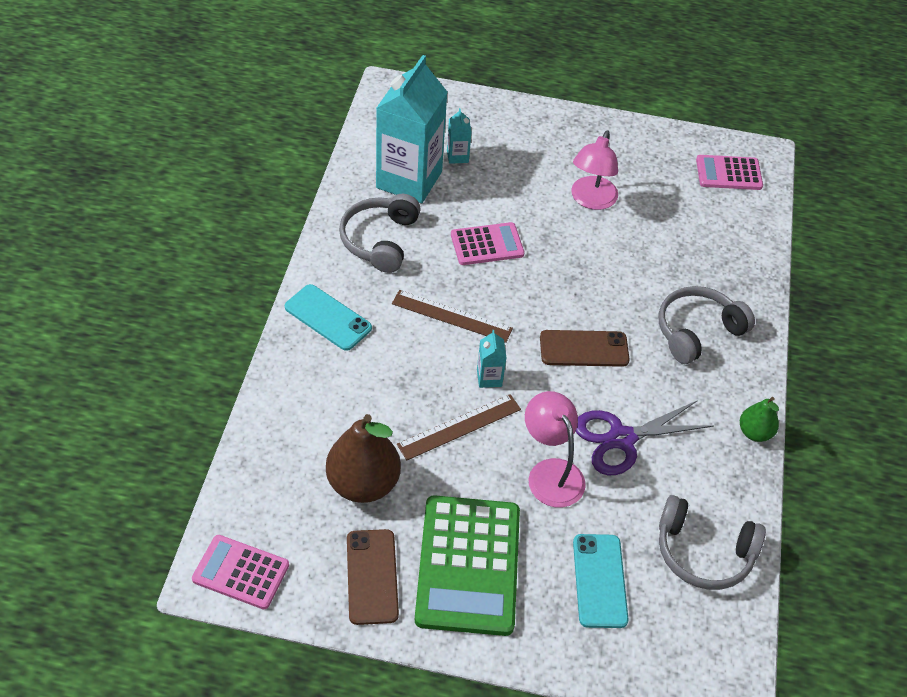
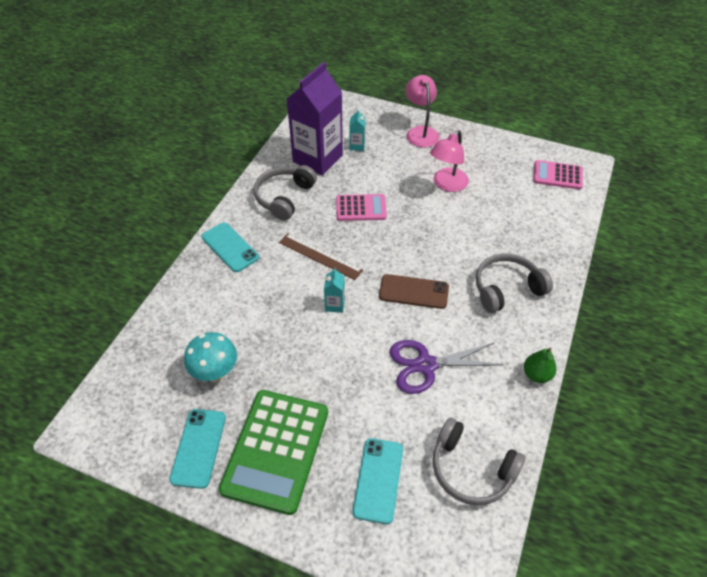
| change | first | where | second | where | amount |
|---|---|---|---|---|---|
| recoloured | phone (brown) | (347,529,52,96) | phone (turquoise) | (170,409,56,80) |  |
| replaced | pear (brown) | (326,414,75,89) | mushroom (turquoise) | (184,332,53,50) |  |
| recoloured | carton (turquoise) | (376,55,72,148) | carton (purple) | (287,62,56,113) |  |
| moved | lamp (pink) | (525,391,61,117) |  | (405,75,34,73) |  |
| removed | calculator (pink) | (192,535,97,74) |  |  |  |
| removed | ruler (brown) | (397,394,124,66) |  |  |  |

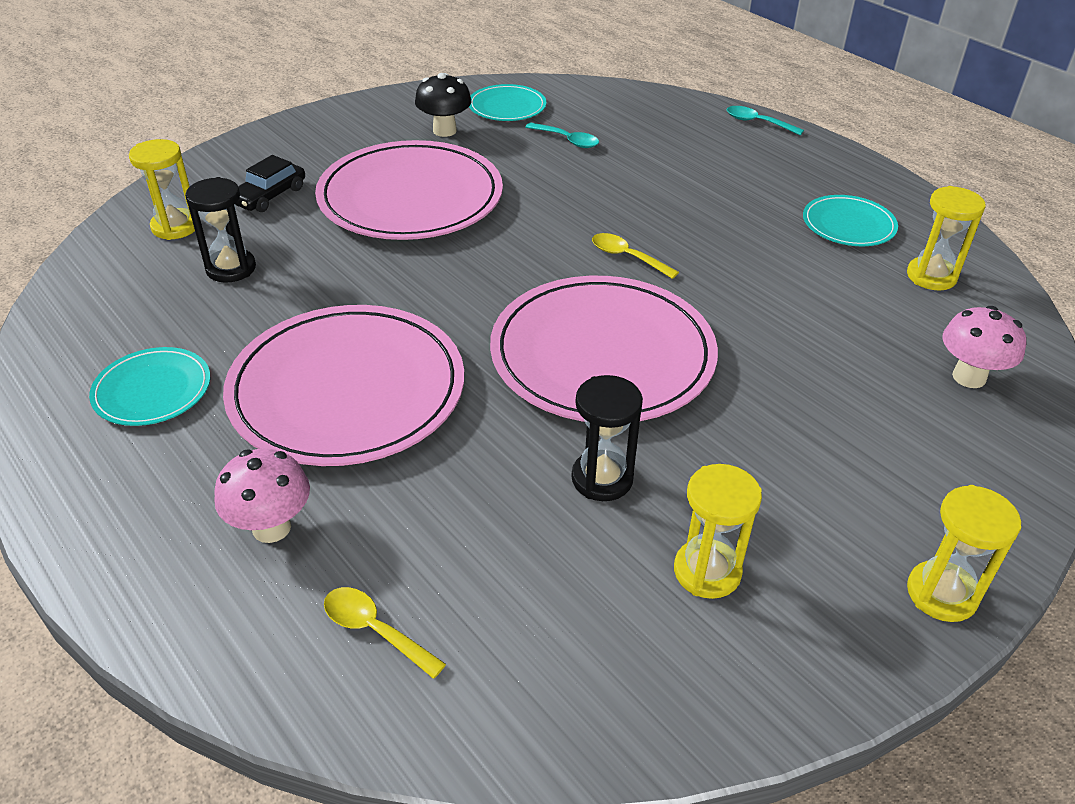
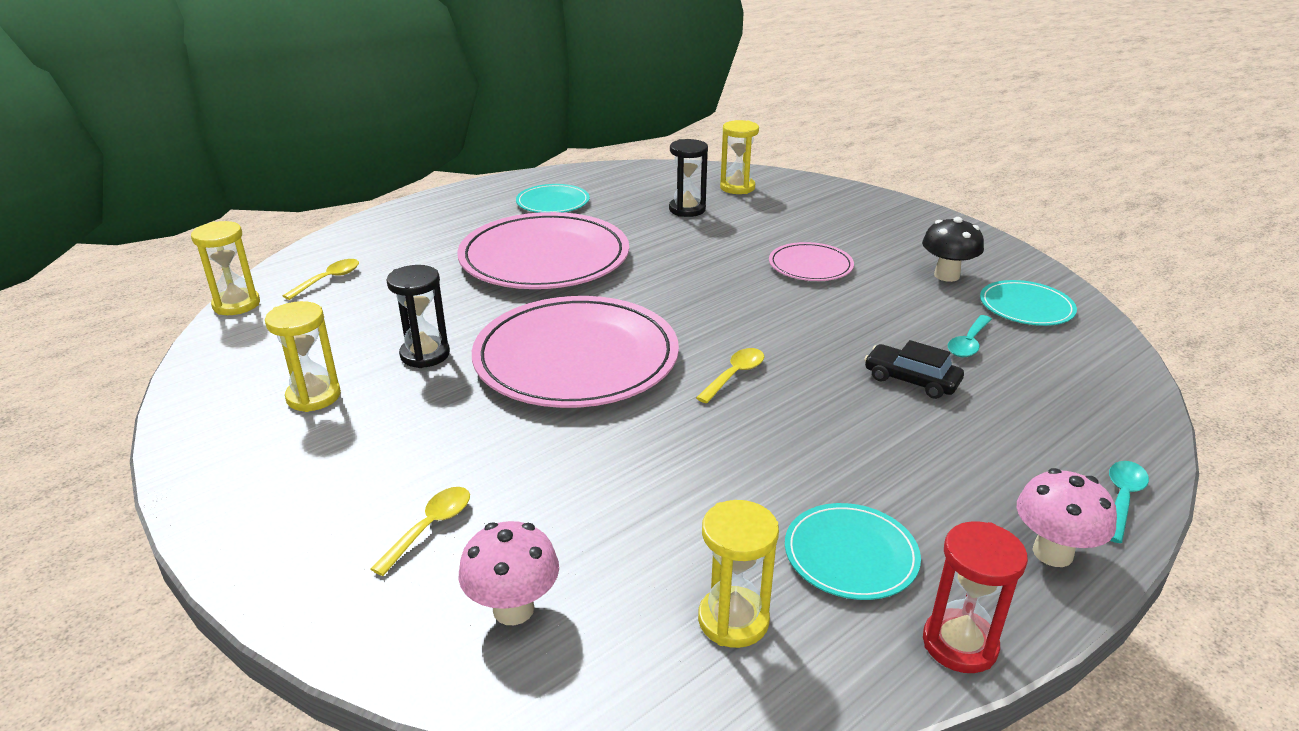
| change | first | where | second | where | amount |
|---|---|---|---|---|---|
| moved | hourglass (yellow) | (907,485,114,137) |  | (191,221,69,94) |  |
| added |  |  | spoon (yellow) | (370,487,100,89) |  |
| resized | plate (pink) | (315,140,188,100) |  | (769,242,85,39) | x0.49 |
| moved | car (black) | (235,155,70,57) |  | (864,340,100,59) |  |
| added |  |  | hourglass (red) | (923,521,105,152) |  |
| moved | mushroom (pink) | (214,448,96,95) |  | (1017,468,100,99) |  |

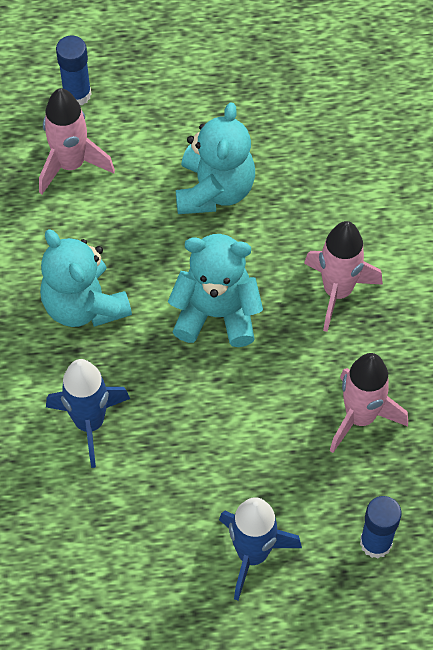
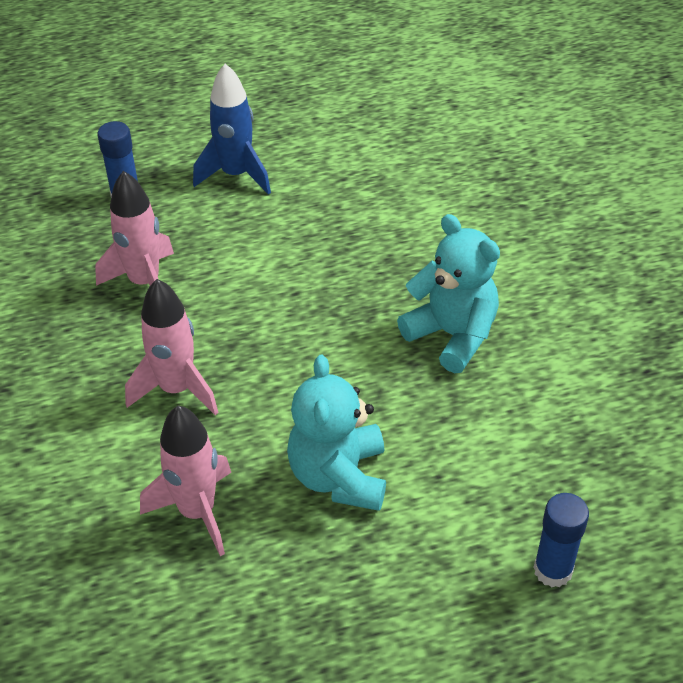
| change | first | where | second | where | amount |
|---|---|---|---|---|---|
| moved | rocket (pink) | (39,88,76,106) |  | (140,406,91,150) |  |
| removed | rocket (blue) | (46,359,84,109) |  |  |  |
| removed | teddy bear (turquoise) | (168,234,95,113) |  |  |  |

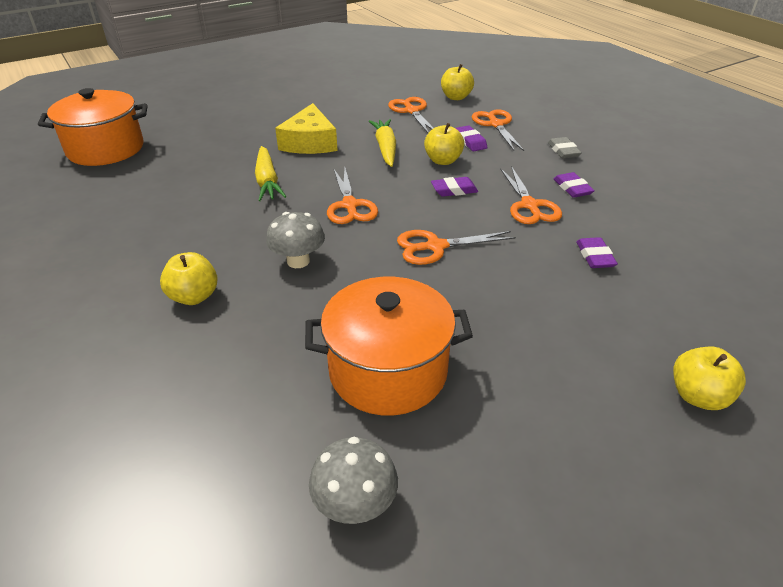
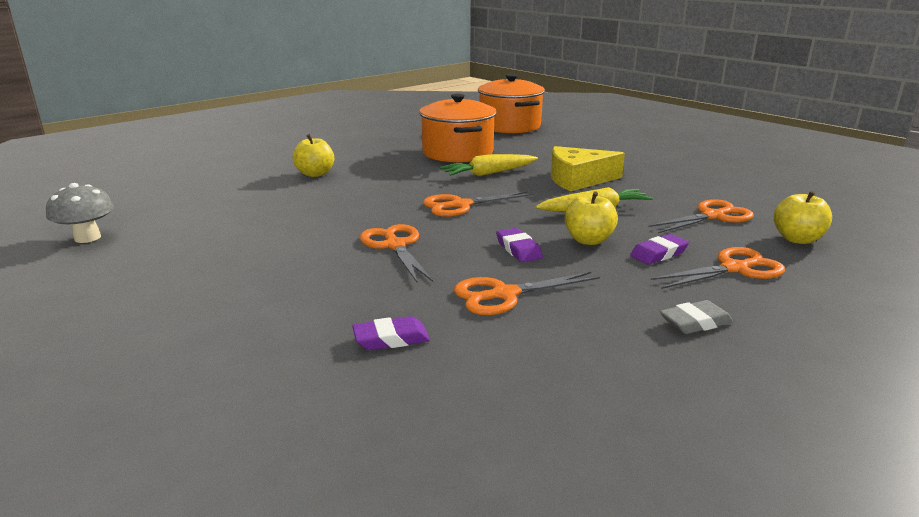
| change | first | where | second | where | amount |
|---|---|---|---|---|---|
| moved | pot (orange) | (305,277,168,138) |  | (419,94,78,69) |  |
| removed | mushroom (grey) | (266,212,59,56) |  |  |  |
| removed | eraser (purple) | (554,172,41,26) |  |  |  |
| removed | apple (yellow) | (673,347,73,63) |  |  |  |

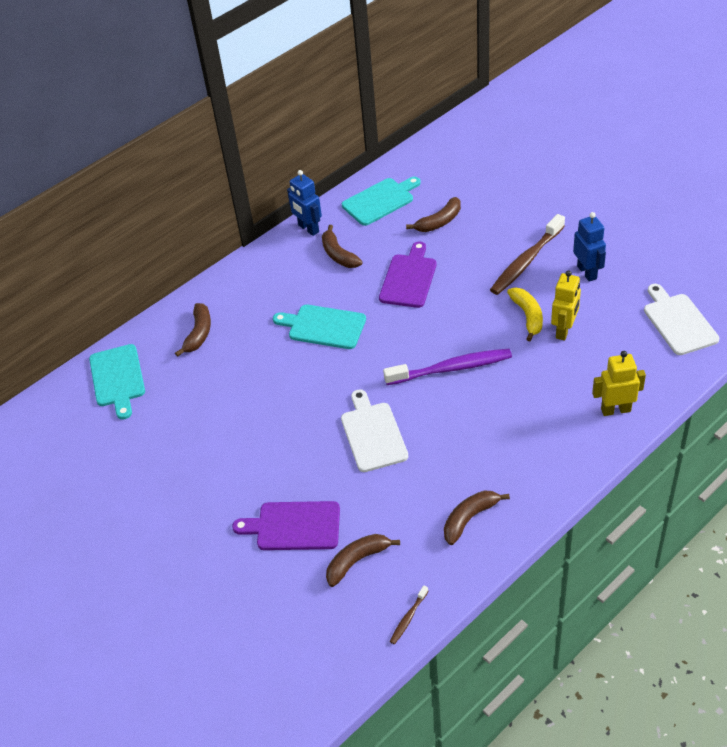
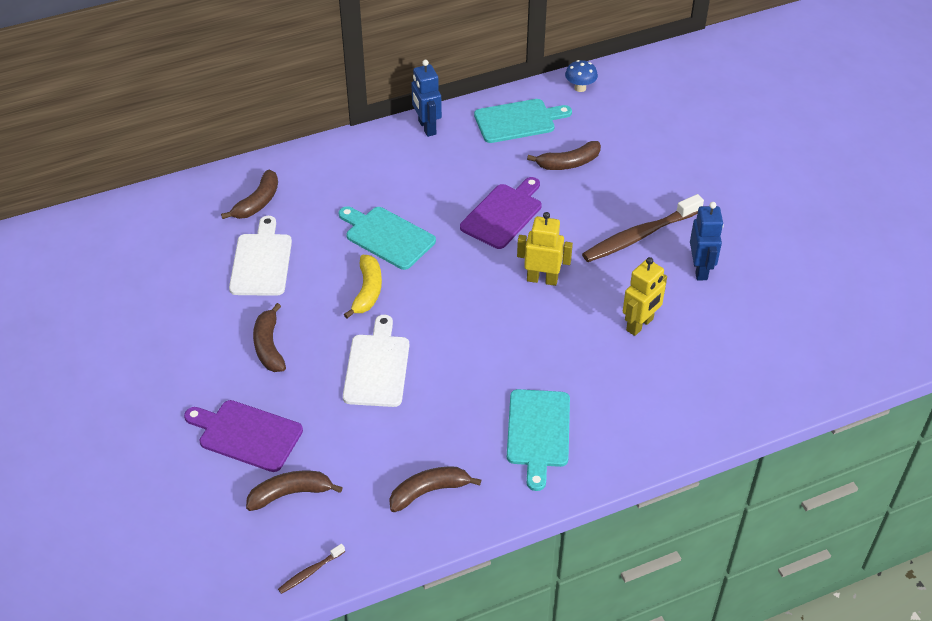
| change | first | where | second | where | amount |
|---|---|---|---|---|---|
| moved | cutting board (white) | (644,284,75,71) |  | (229,216,63,80) |  |
| moved | banana (brown) | (322,225,41,43) |  | (253,303,33,69) |  |
| moved | banana (yellow) | (507,288,36,53) |  | (344,255,38,63) |  |
| moved | cutting board (turquoise) | (89,344,56,76) |  | (507,389,63,102) |  |
| moved | robot (yellow) | (592,351,54,65) |  | (517,212,56,74) |  |
| added |  |  | mushroom (blue) | (565,60,33,32) |  |
| removed | toothbrush (purple) | (383,349,129,36) |  |  |  |

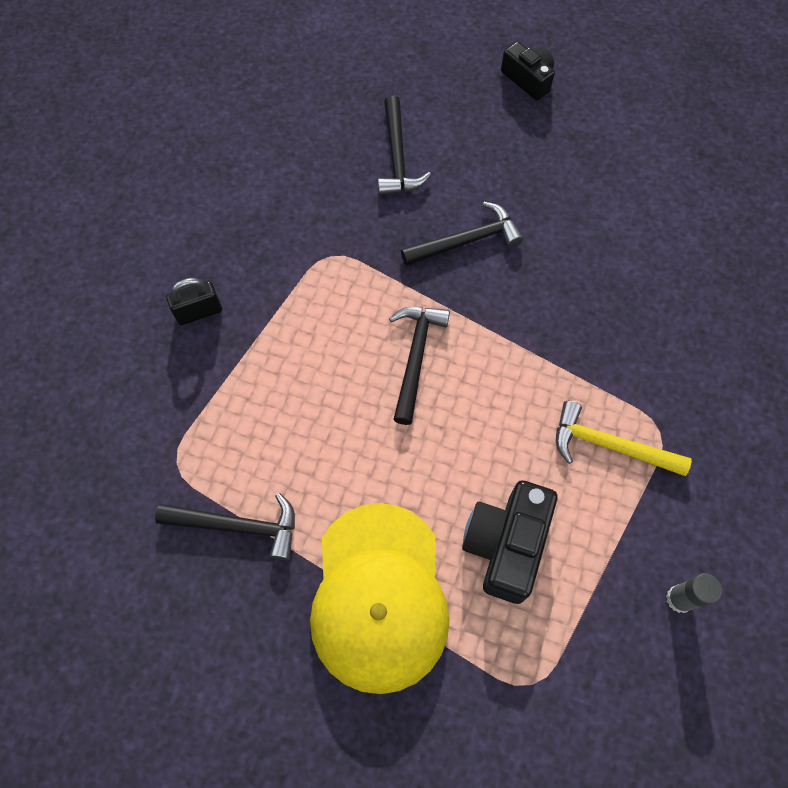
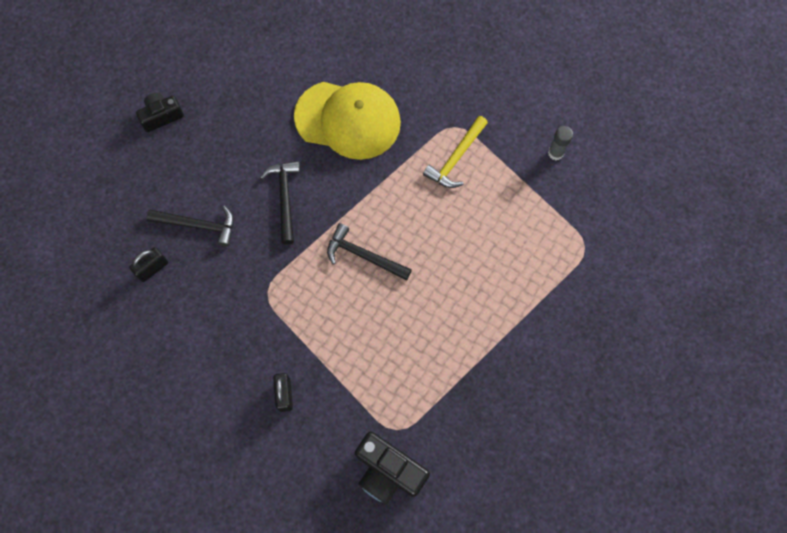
| change | first | where | second | where | amount |
|---|---|---|---|---|---|
| added |  |  | padlock (black) | (129,247,39,35) |  |
| moved | cap (yellow) | (310,503,139,191) |  | (294,82,107,78) |  |
| moved | camera (black) | (462,480,95,124) |  | (355,432,75,72) |  |
| removed | hammer (black) | (155,493,140,67) |  |  |  |

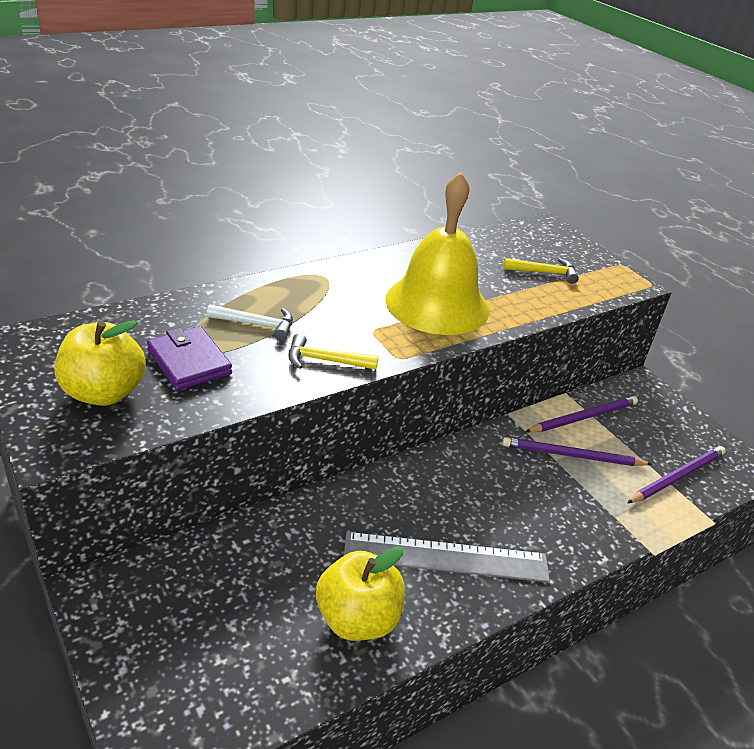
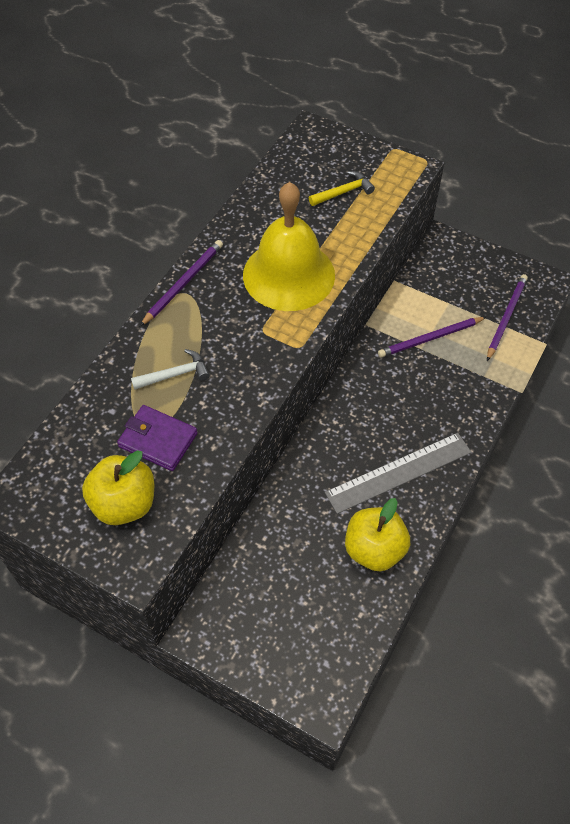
| change | first | where | second | where | amount |
|---|---|---|---|---|---|
| moved | pencil (purple) | (525,396,113,37) |  | (140,240,83,86) |  |
| removed | hammer (yellow) | (288,334,90,36) |  |  |  |

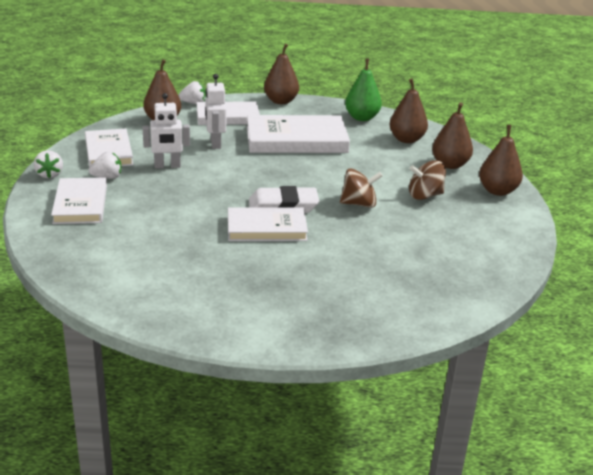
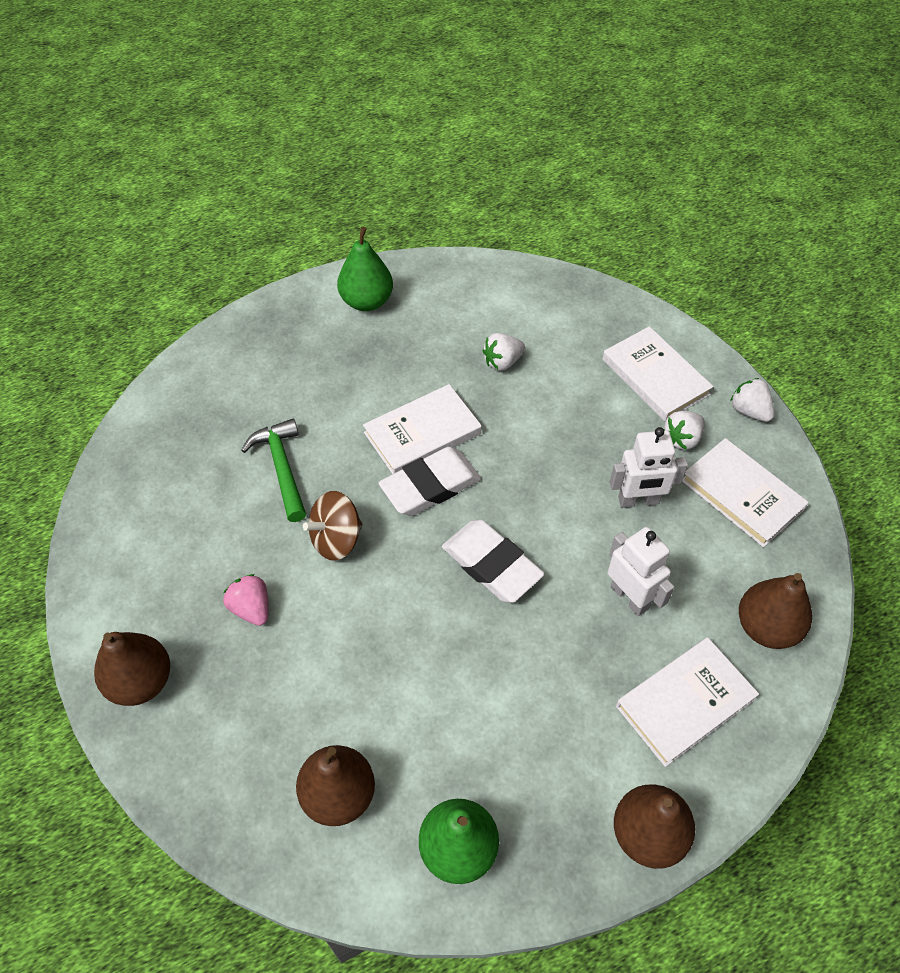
| change | first | where | second | where | amount |
|---|---|---|---|---|---|
| replaced | spinning top (brown) | (409,160,37,40) | strawberry (pink) | (223,574,45,52) |  |
| added |  |  | hammer (green) | (241,419,65,103) |  |
| added |  |  | pear (green) | (337,227,56,84) |  |
| added |  |  | eraser (white) | (442,520,102,83) |  |
| moved | strawberry (white) | (178,81,28,23) |  | (483,333,42,38) |  |
| turned | robot (white) | (143,93,47,76) |  | (610,427,78,81) | 150 degrees counterclockwise |
| removed | book (white) | (247,115,103,38) |  |  |  |
| removed | pear (brown) | (432,102,41,67) |  |  |  |

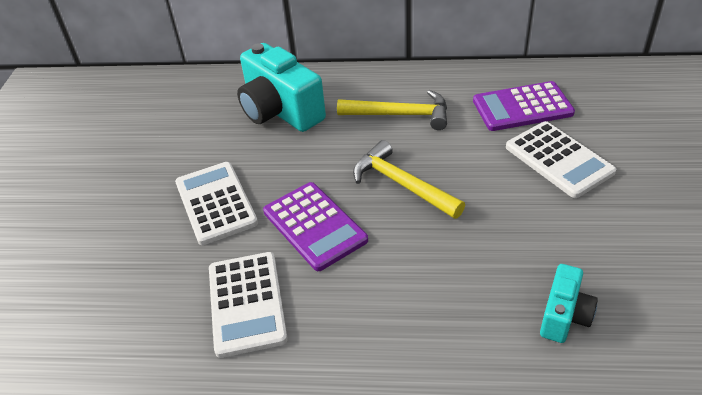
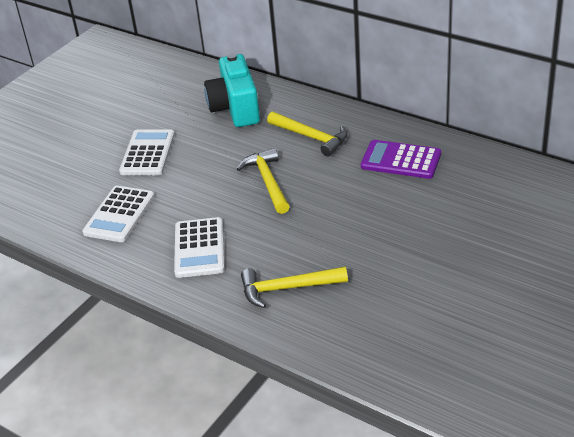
| change | first | where | second | where | amount |
|---|---|---|---|---|---|
| moved | calculator (white) | (506,121,110,77) |  | (174,217,51,61) |  |
| replaced | camera (turquoise) | (540,264,58,79) | hammer (yellow) | (241,267,107,41) |  |
| removed | calculator (purple) | (263,182,105,89) |  |  |  |

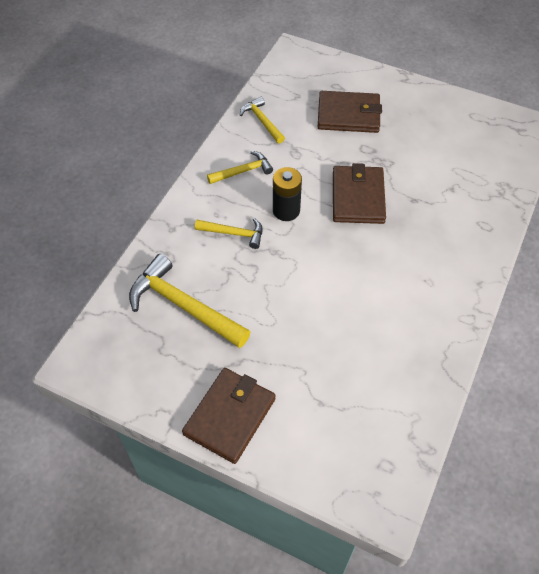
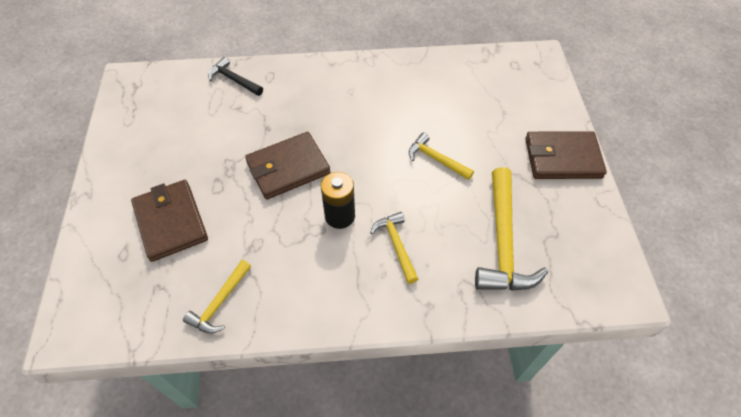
| change | first | where | second | where | amount |
|---|---|---|---|---|---|
| added |  |  | hammer (black) | (208,57,55,39) |  |
| moved | hammer (yellow) | (207,151,66,33) |  | (409,133,65,47) |  |

